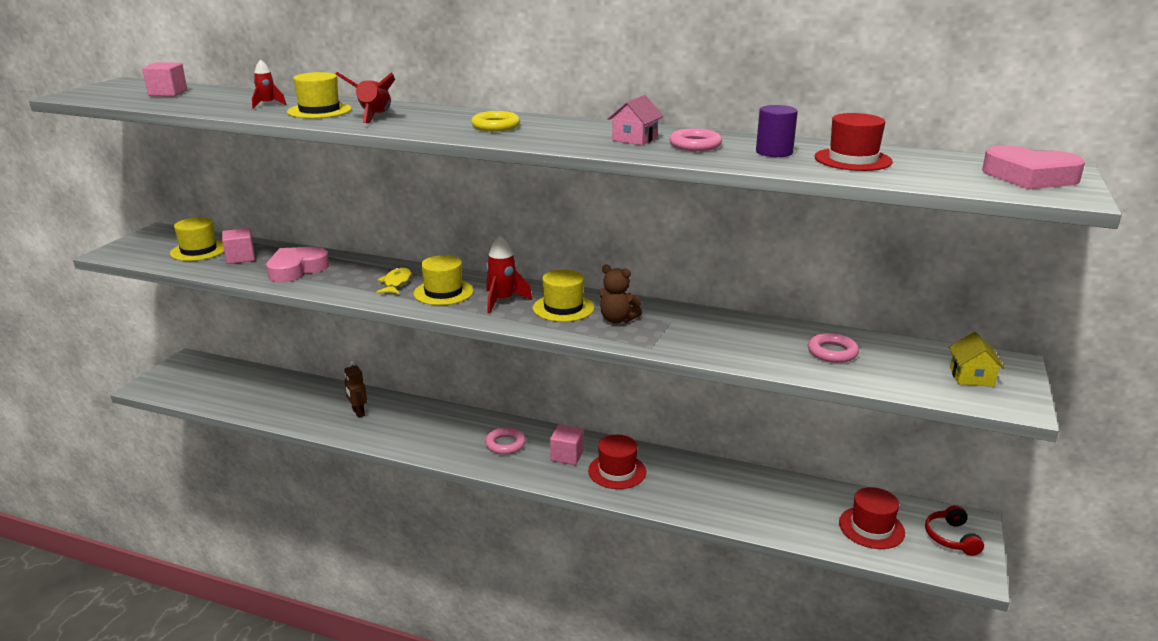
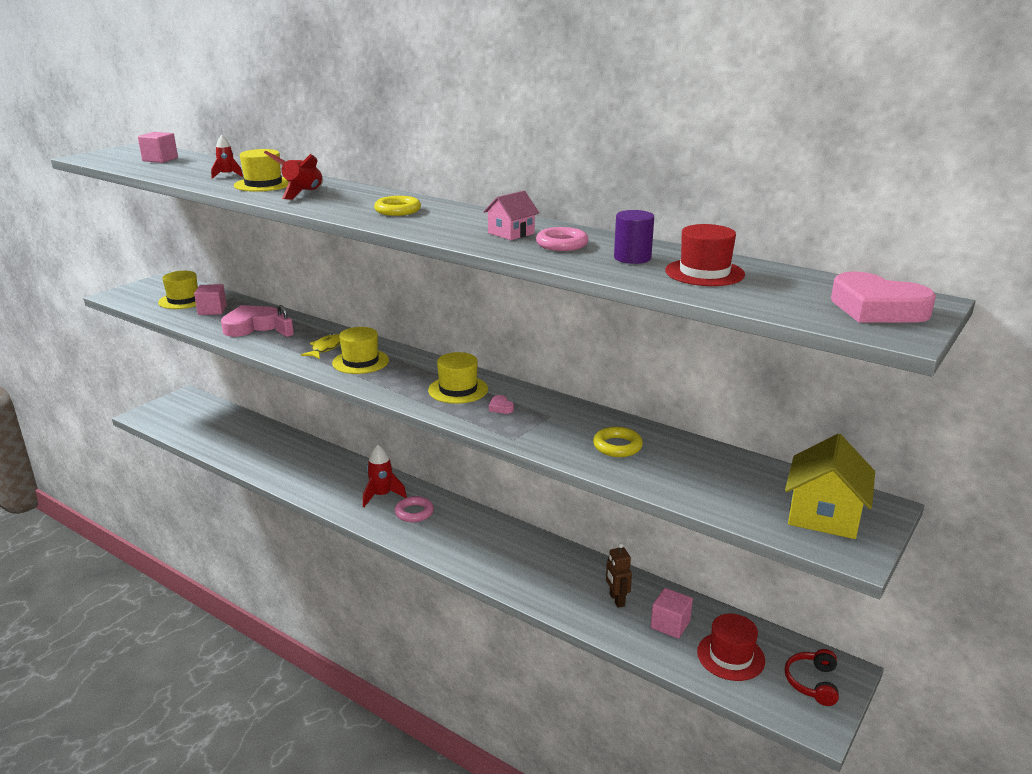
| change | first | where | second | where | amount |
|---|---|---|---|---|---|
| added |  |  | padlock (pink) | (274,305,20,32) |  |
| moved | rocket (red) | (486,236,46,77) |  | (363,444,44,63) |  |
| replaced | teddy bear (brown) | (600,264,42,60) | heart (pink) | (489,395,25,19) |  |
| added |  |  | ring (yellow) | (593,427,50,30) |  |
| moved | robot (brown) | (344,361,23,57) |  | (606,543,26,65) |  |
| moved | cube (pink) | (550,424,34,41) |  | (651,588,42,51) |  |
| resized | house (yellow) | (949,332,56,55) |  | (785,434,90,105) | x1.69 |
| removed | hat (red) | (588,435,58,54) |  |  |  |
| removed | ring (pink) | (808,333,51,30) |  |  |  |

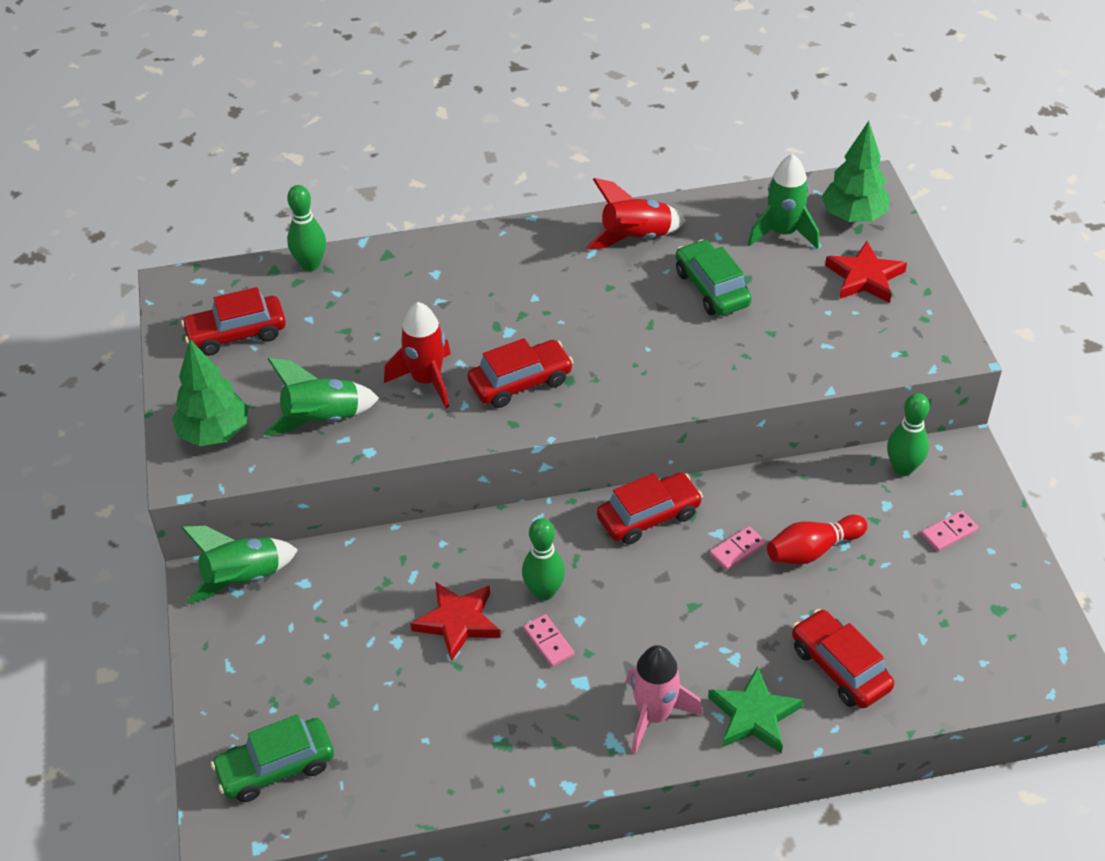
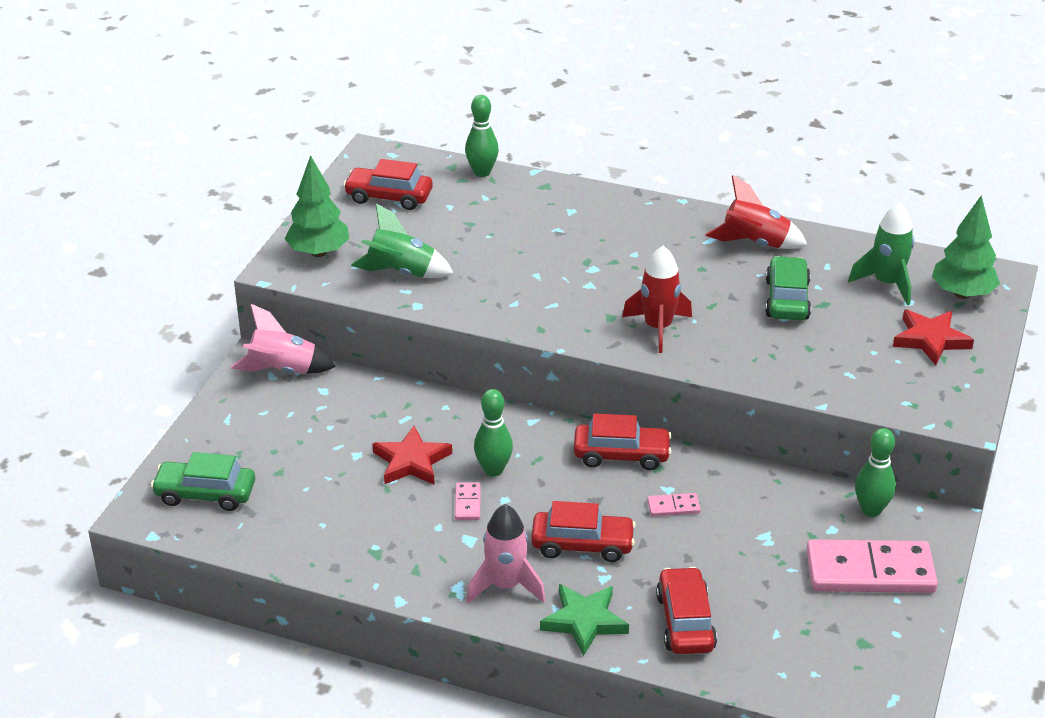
| change | first | where | second | where | amount |
|---|---|---|---|---|---|
| recoloured | rocket (green) | (182,526,116,78) | rocket (pink) | (231,304,105,70) |  |
| moved | car (red) | (468,338,105,70) |  | (531,501,105,61) |  |
| moved | rocket (red) | (384,302,67,106) |  | (622,246,70,107) |  |
| resized | domino (pink) | (921,511,57,40) |  | (806,540,132,53) | x2.35 |
| removed | bowling pin (red) | (767,515,100,50) |  |  |  |

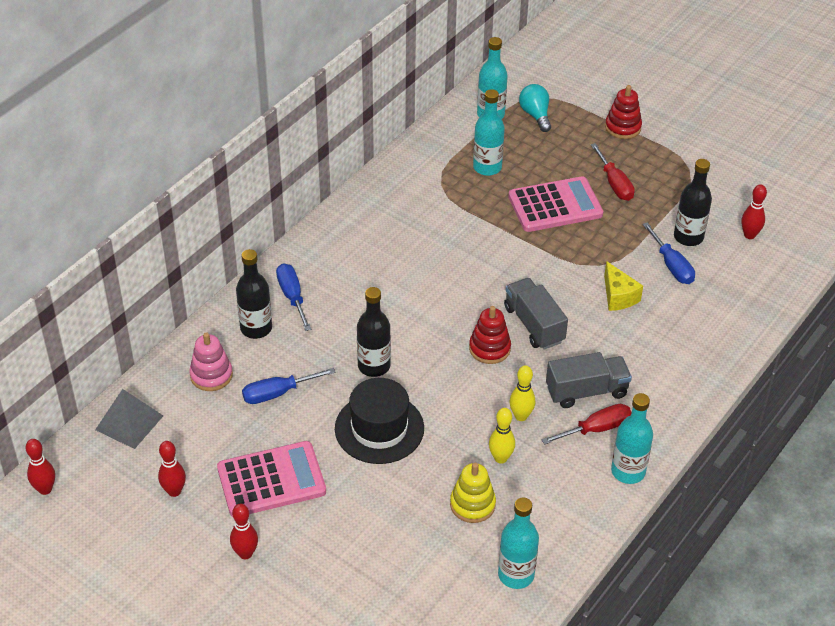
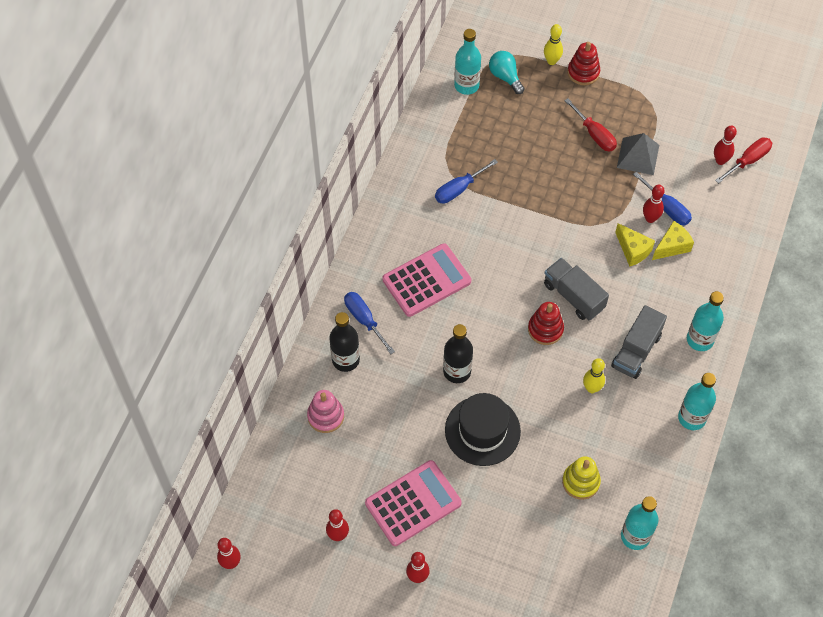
| change | first | where | second | where | amount |
|---|---|---|---|---|---|
| moved | calculator (pink) | (508,176,95,56) |  | (382,243,89,74) |  |
| moved | screwdriver (blue) | (242,368,94,36) |  | (435,159,63,45) |  |
| moved | bowling pin (yellow) | (489,408,26,56) |  | (544,24,19,41) |  |
| turned | truck (grey) | (546,352,86,56) |  | (611,305,56,74) | 150 degrees clockwise |
| moved | pyramid (grey) | (95,389,68,60) |  | (617,133,42,42) |  |
| added |  |  | bowling pin (red) | (643,185,22,38) |  |
| added |  |  | cheese (yellow) | (652,221,42,39) |  |
| moved | bottle (turquoise) | (473,89,32,87) |  | (687,291,37,60) |  |
| moved | screwdriver (red) | (541,404,91,41) |  | (715,137,57,47) |  |
| removed | bottle (black) | (674,159,38,87) |  |  |  |

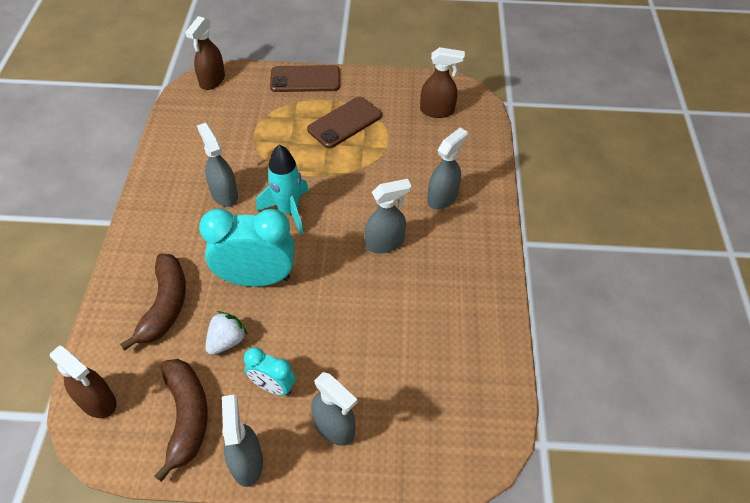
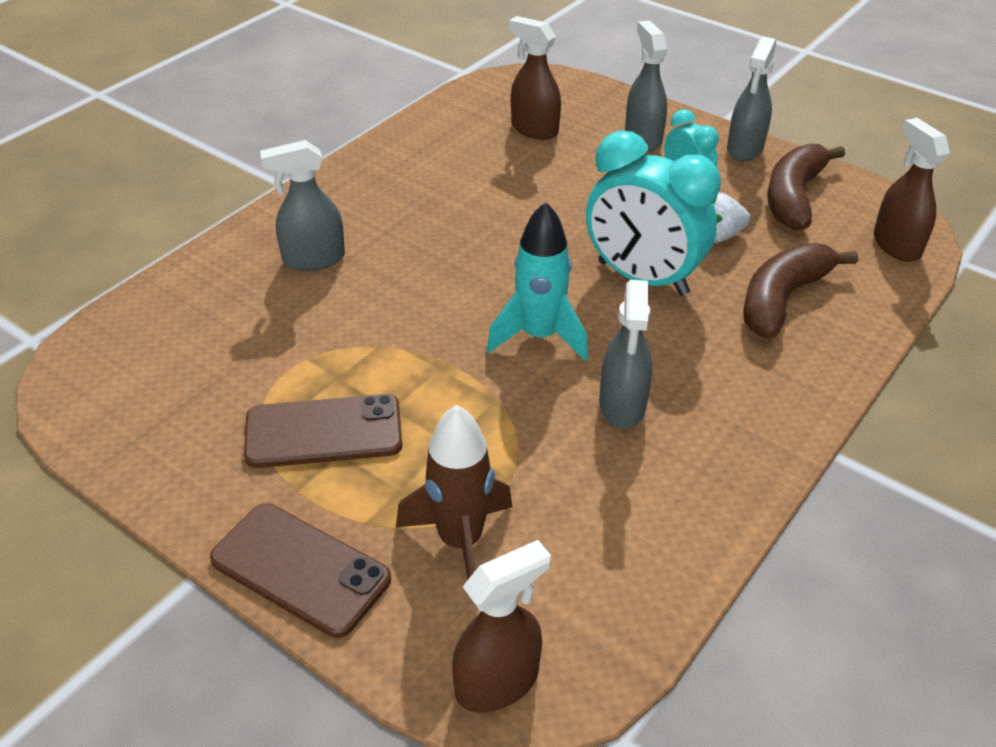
| change | first | where | second | where | amount |
|---|---|---|---|---|---|
| added |  |  | rocket (brown) | (396,405,117,174) |  |
| moved | spray bottle (brown) | (420,47,45,71) |  | (509,16,52,124) |  |
| removed | spray bottle (grey) | (365,179,46,74) |  |  |  |

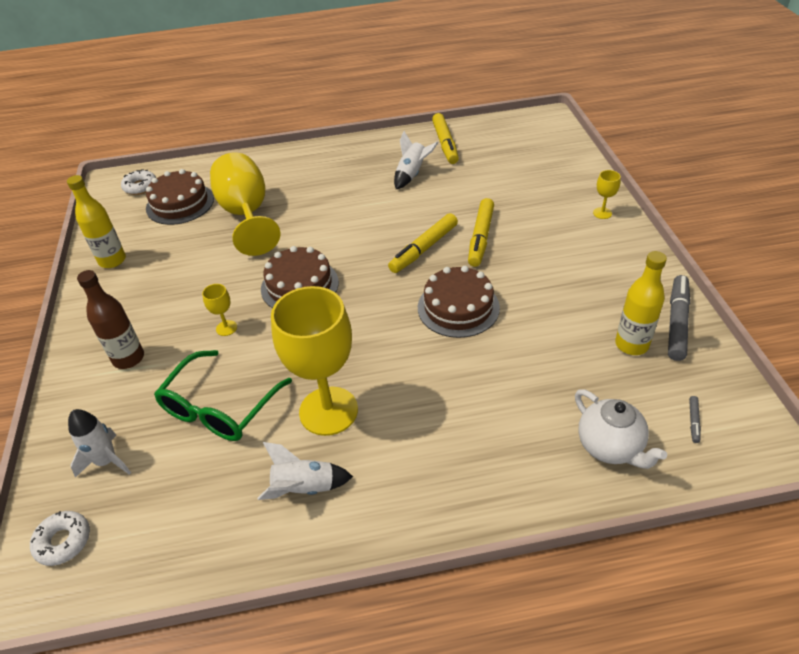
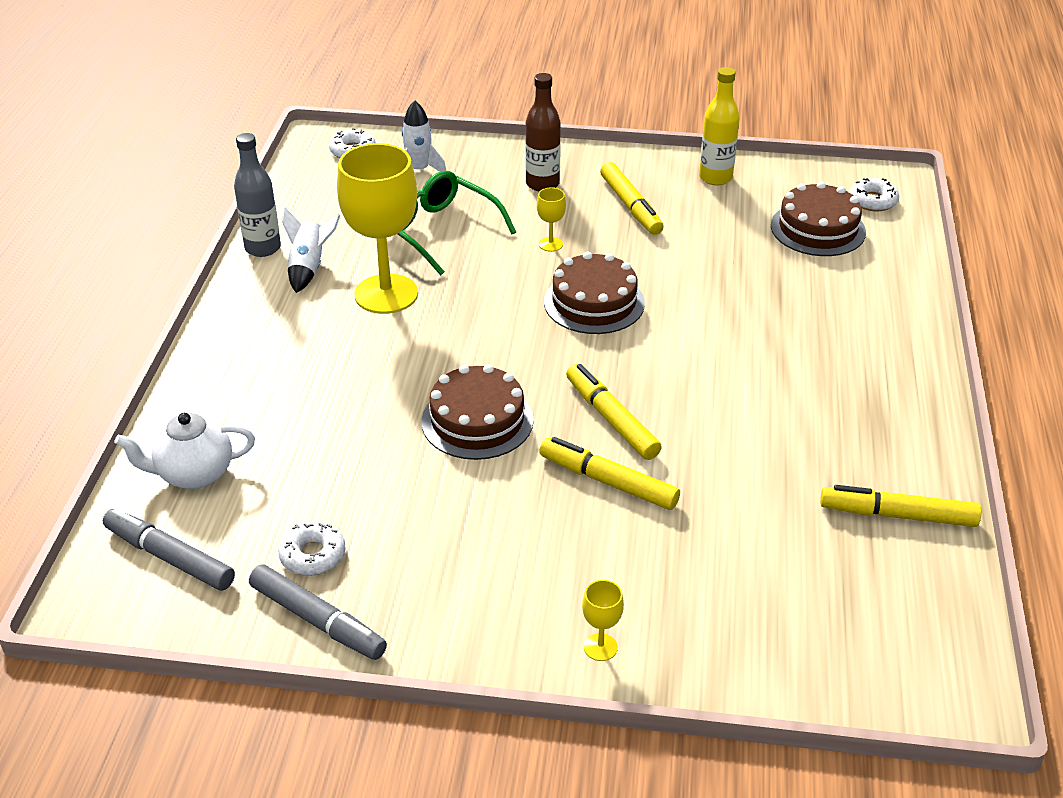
| change | first | where | second | where | amount |
|---|---|---|---|---|---|
| resized | marker (grey) | (689,396,12,47) |  | (103,508,132,83) | x2.30 |
| added |  |  | bottle (grey) | (234,133,47,124) |  |
| replaced | bottle (yellow) | (615,251,52,104) | donut (white) | (278,522,68,54) |  |
| added |  |  | marker (yellow) | (600,162,64,73) |  |
| removed | goblet (yellow) | (210,152,71,104) |  |  |  |
| removed | rocket (white) | (394,131,44,58) |  |  |  |

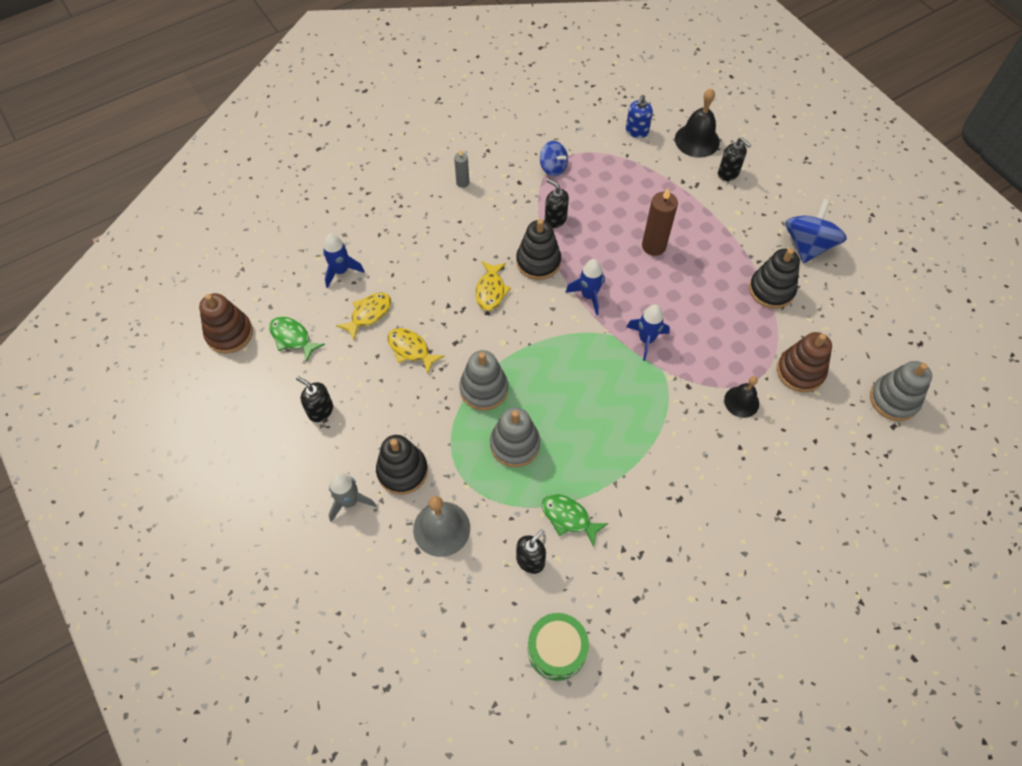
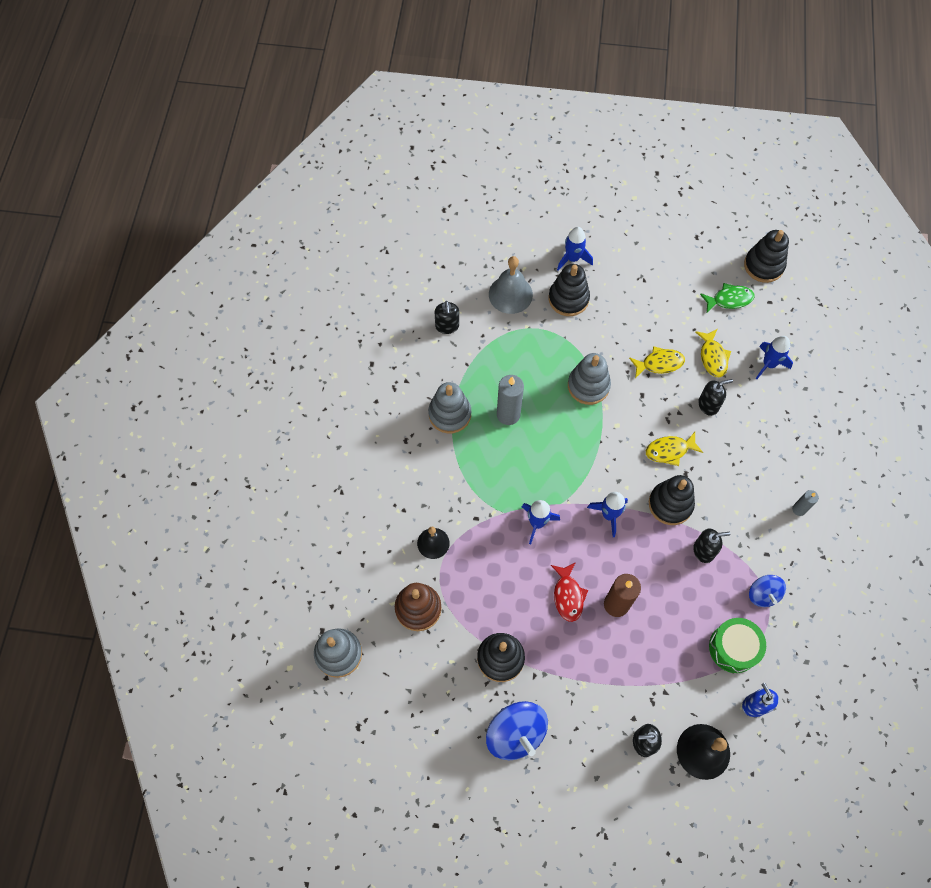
| change | first | where | second | where | amount |
|---|---|---|---|---|---|
| moved | stacking toy (grey) | (490,407,50,60) |  | (428,382,43,51) |  |
| added |  |  | candle (grey) | (497,375,27,50) |  |
| added |  |  | fish (red) | (551,562,37,60) |  |
| recoloured | rocket (grey) | (329,473,47,49) | rocket (blue) | (557,227,36,44) |  |
| turned | fish (yellow) | (476,261,35,50) |  | (646,432,57,34) | 60 degrees counterclockwise |
| moved | soap dispenser (black) | (296,376,37,46) |  | (698,379,35,37) |  |
| moved | drum (green) | (528,613,61,68) |  | (709,618,57,55) |  |
| recoloured | stacking toy (brown) | (199,293,54,61) | stacking toy (black) | (744,230,45,53) |  |
| turned | spinning top (blue) | (540,141,28,36) |  | (749,575,37,32) | 90 degrees counterclockwise |
| removed | fish (green) | (542,494,66,53) |  |  |  |

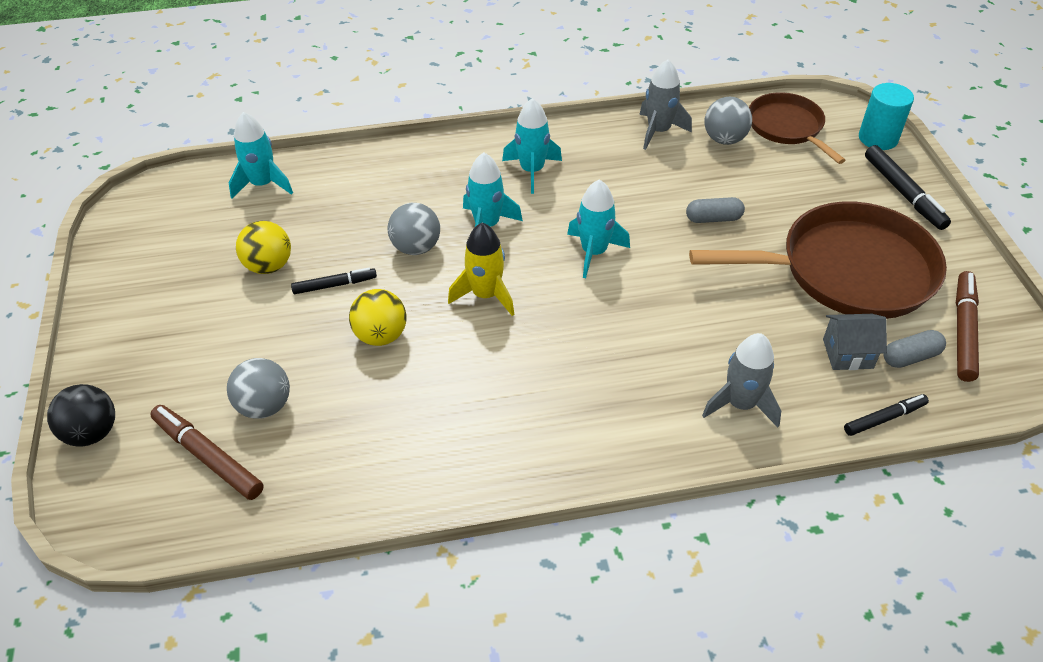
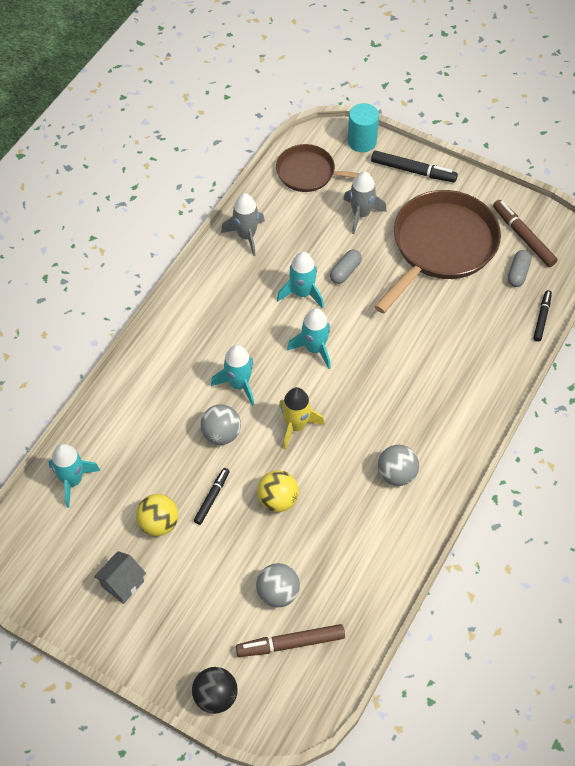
| change | first | where | second | where | amount |
|---|---|---|---|---|---|
| moved | house (grey) | (823,314,64,56) |  | (94,551,52,53) |  |
| moved | rocket (turquoise) | (502,98,60,96) |  | (277,252,47,57) |  |
| moved | rocket (grey) | (702,333,79,94) |  | (343,171,44,63) |  |
| moved | ball (grey) | (705,97,47,48) |  | (378,445,41,41) |  |

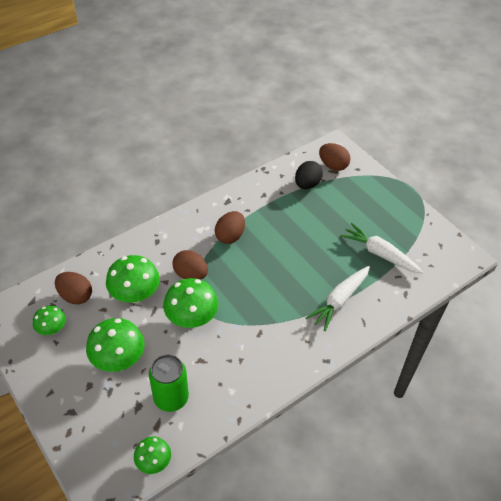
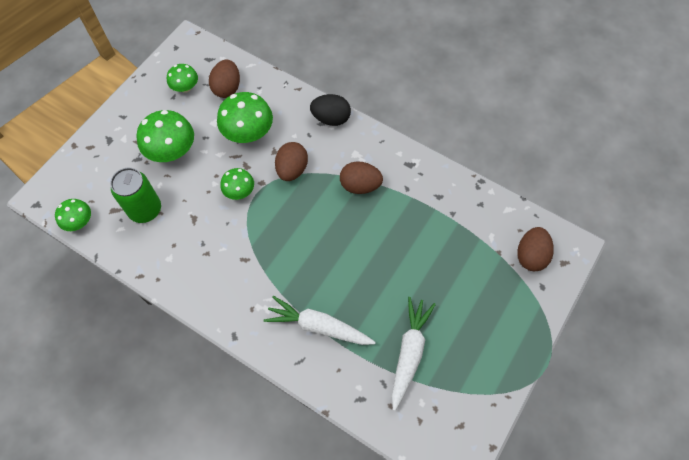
| change | first | where | second | where | amount |
|---|---|---|---|---|---|
| resized | mushroom (green) | (163,278,55,50) |  | (220,168,34,32) | x0.59 |
| moved | egg (black) | (295,161,28,28) |  | (310,94,41,32) |  |

